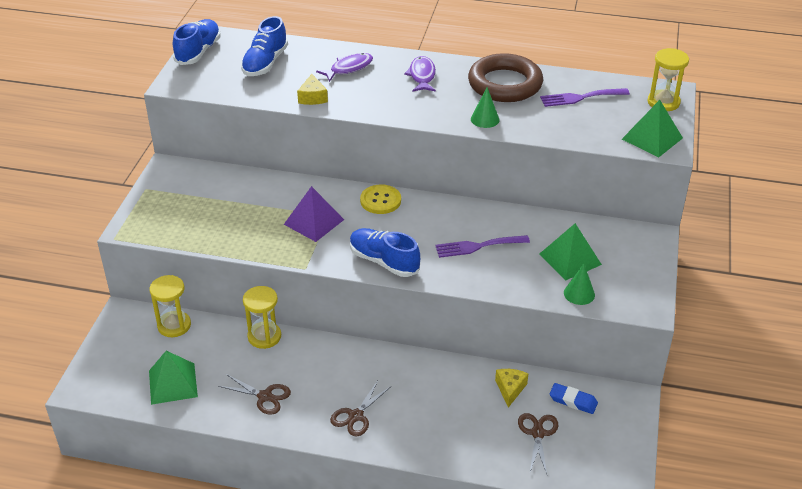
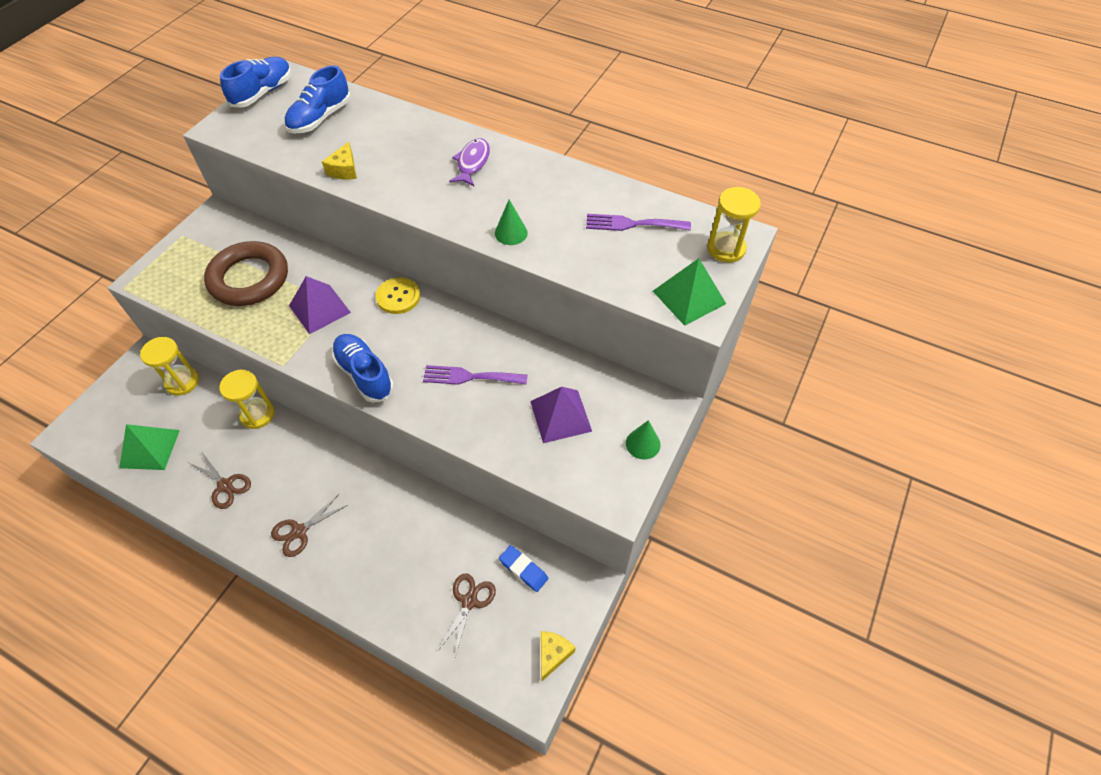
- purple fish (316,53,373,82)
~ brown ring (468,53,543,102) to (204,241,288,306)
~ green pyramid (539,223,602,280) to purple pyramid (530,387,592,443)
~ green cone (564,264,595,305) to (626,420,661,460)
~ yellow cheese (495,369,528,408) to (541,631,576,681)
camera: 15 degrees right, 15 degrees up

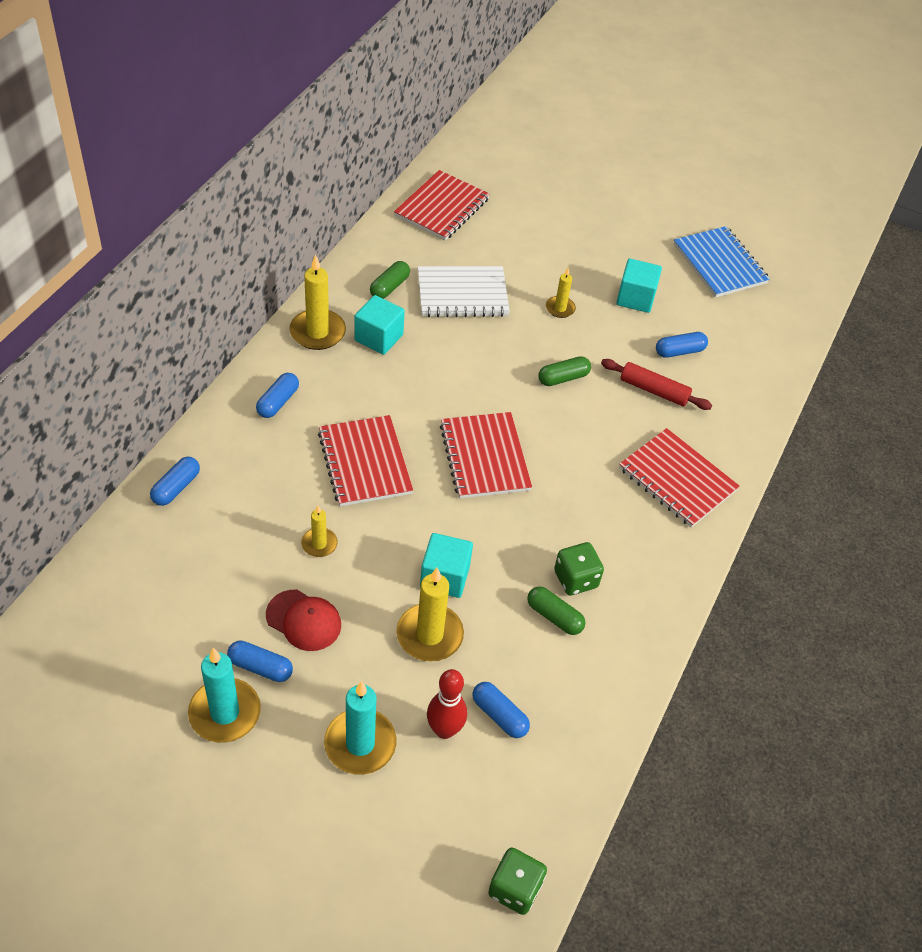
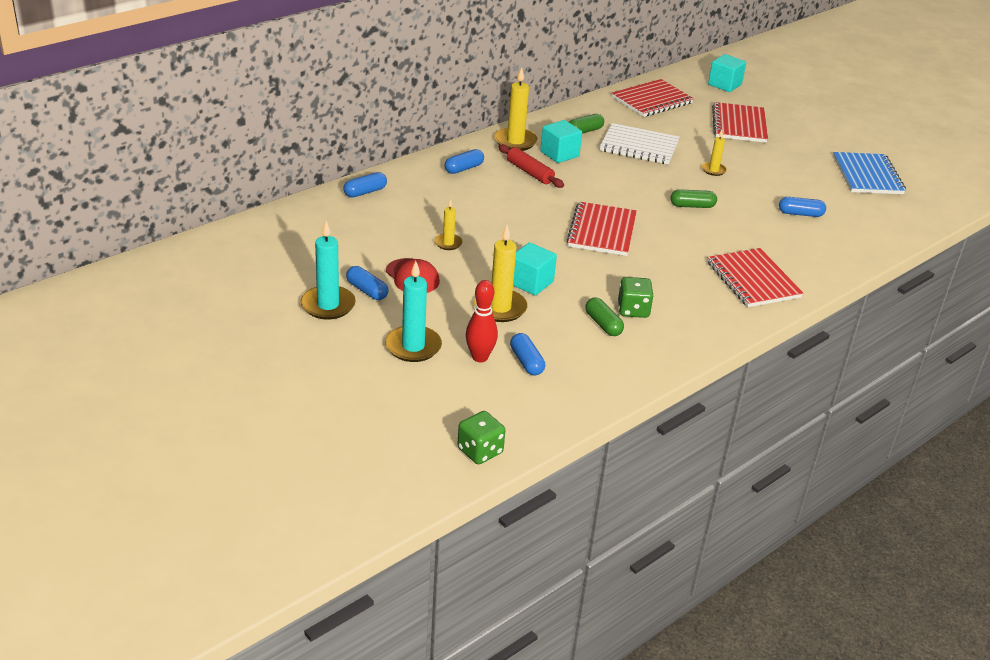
~ turquoise cube (616,259,662,313) to (708,54,746,92)
~ red rolling pin (601,359,712,410) to (498,144,564,188)
~ red notebook (318,415,413,506) to (712,102,768,143)
camera: 25 degrees right, 15 degrees down

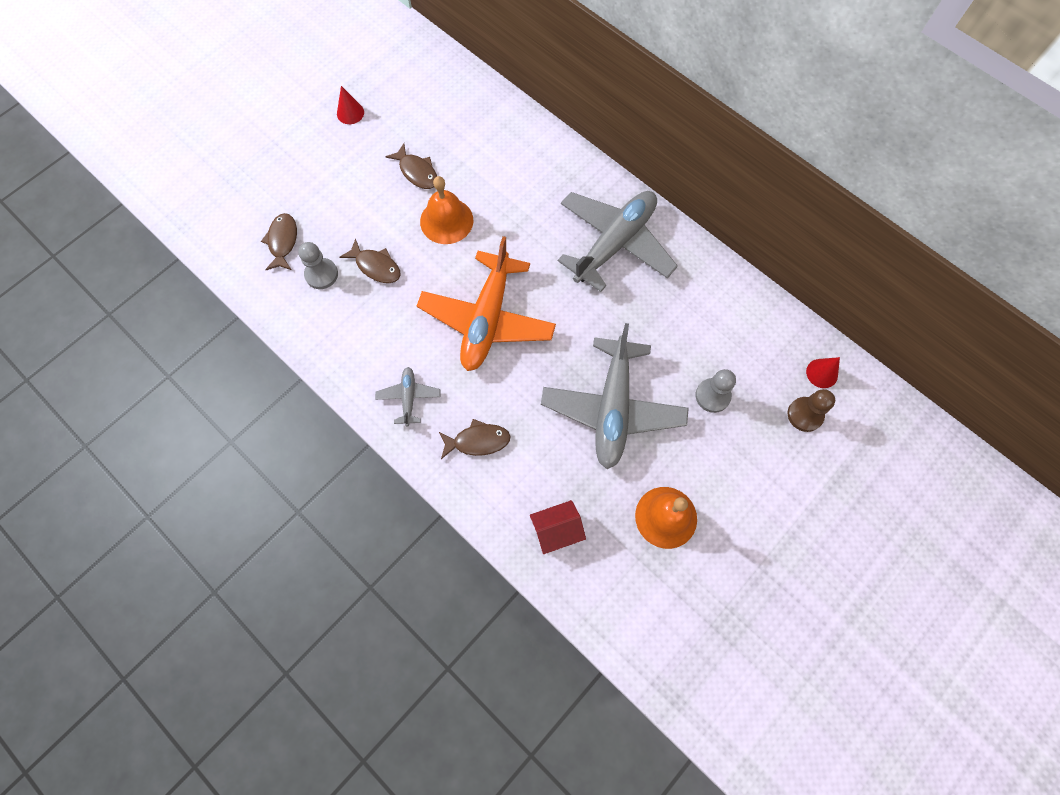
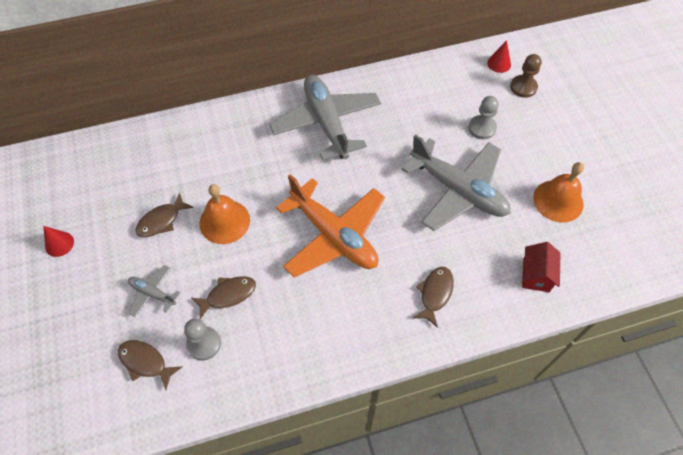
~ brown fish (385,143,437,189) = (135,192,194,237) 150 degrees clockwise
~ grey plane (375,367,440,426) to (128,265,180,317)
camera: 60 degrees left, 10 degrees down

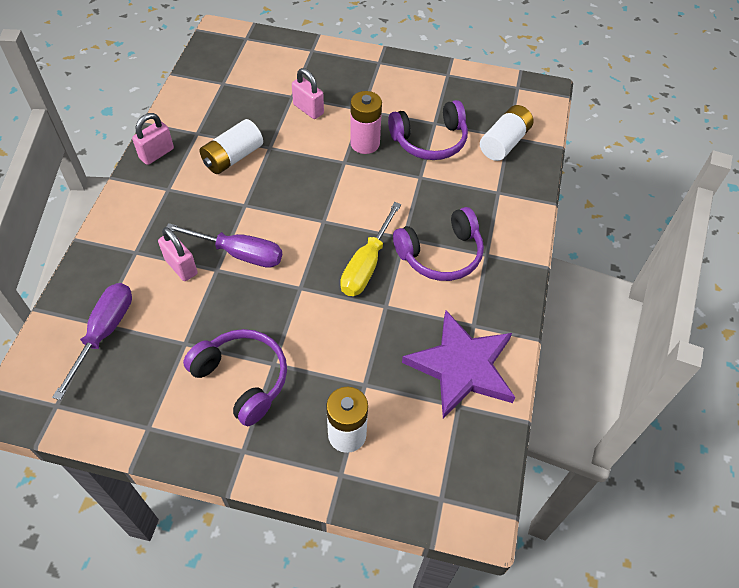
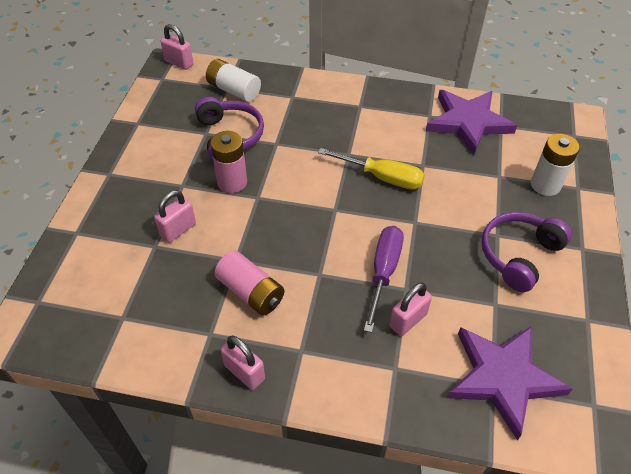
~ white battery (200,119,263,174) to pink battery (214,251,284,316)
- purple headphones (393,207,484,281)
~ purple screwdriver (52,283,132,400) to purple star (447,326,572,440)
+ pink padlock (161,24,193,70)
camera: 90 degrees left, 5 degrees down

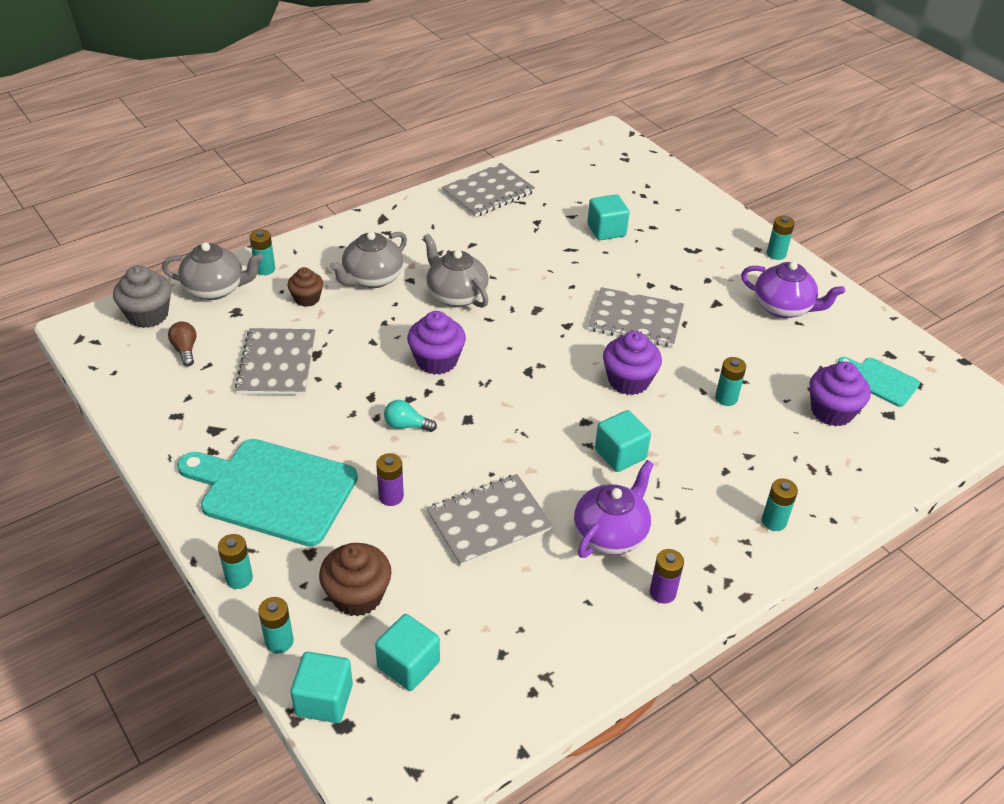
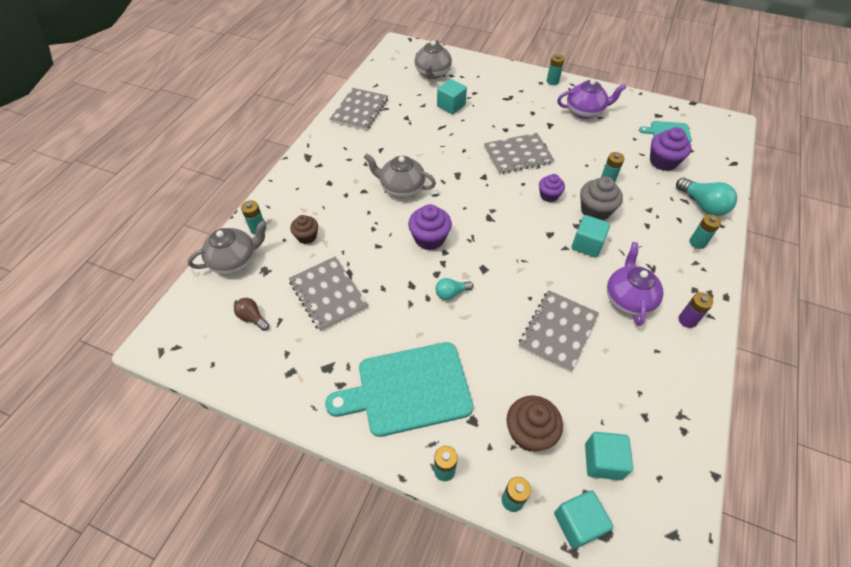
~ grey teapot (329,232,407,288) to (415,40,452,79)
~ grey cupcake (113,265,171,328) to (580,176,623,220)
~ purple cupcake (603,331,662,395) = (539,174,565,202) x0.65
- purple battery (376,453,404,506)
+ turquoise light bulb (676,178,737,216)
camera: 30 degrees left, 10 degrees up

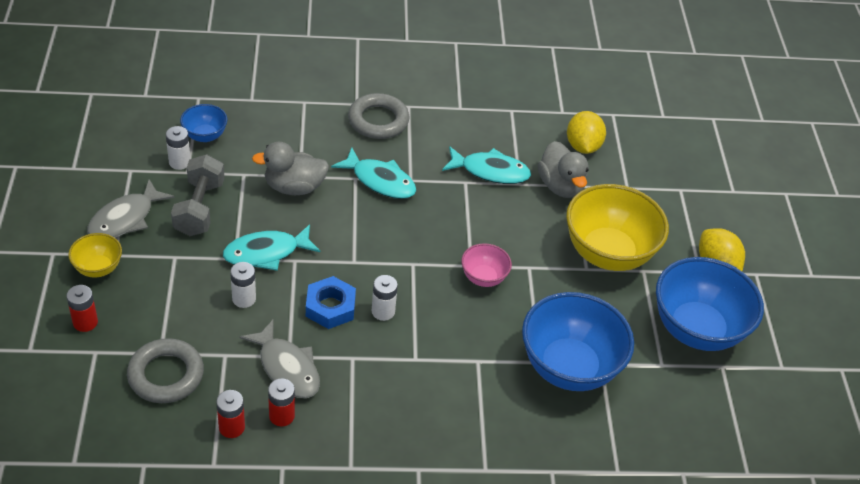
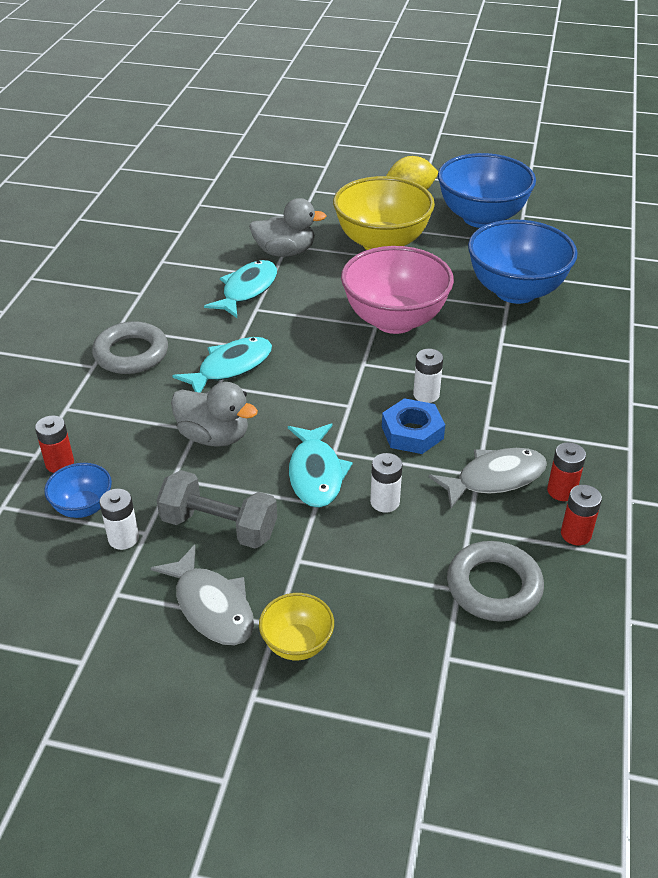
- yellow lemon (567,111,606,154)
~ grey duck (252,142,329,195) = (171,382,258,447) 75 degrees counterclockwise
~ pink bowl (461,243,512,287) = (341,246,454,334) x2.07
~ red battery (66,285,98,332) to (35,415,74,473)
camera: 70 degrees left, 5 degrees down

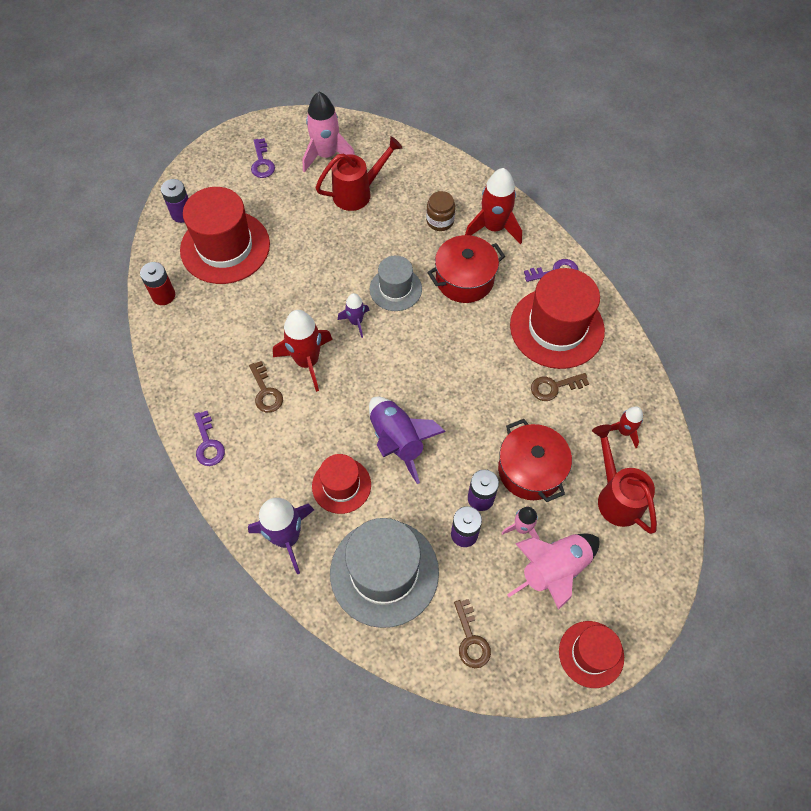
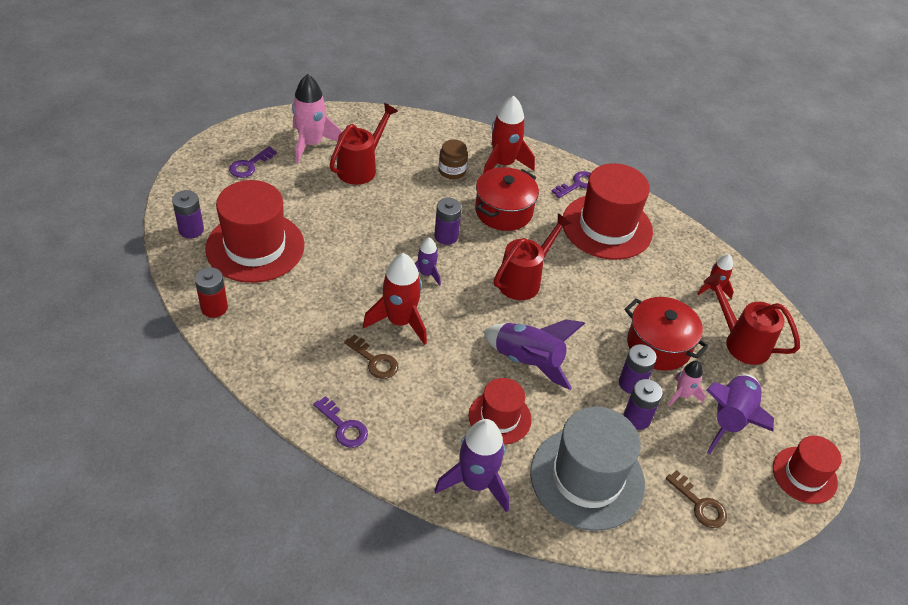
~ purple key (251,138,275,178) = (229,147,277,178) 75 degrees clockwise
~ grey hat (370,255,422,311) to purple battery (434,198,462,245)
- brown key (531,373,589,401)
~ pink rocket (507,534,599,610) to purple rocket (706,374,774,454)
+ red watering can (494,213,572,300)
camera: 30 degrees left, 15 degrees down

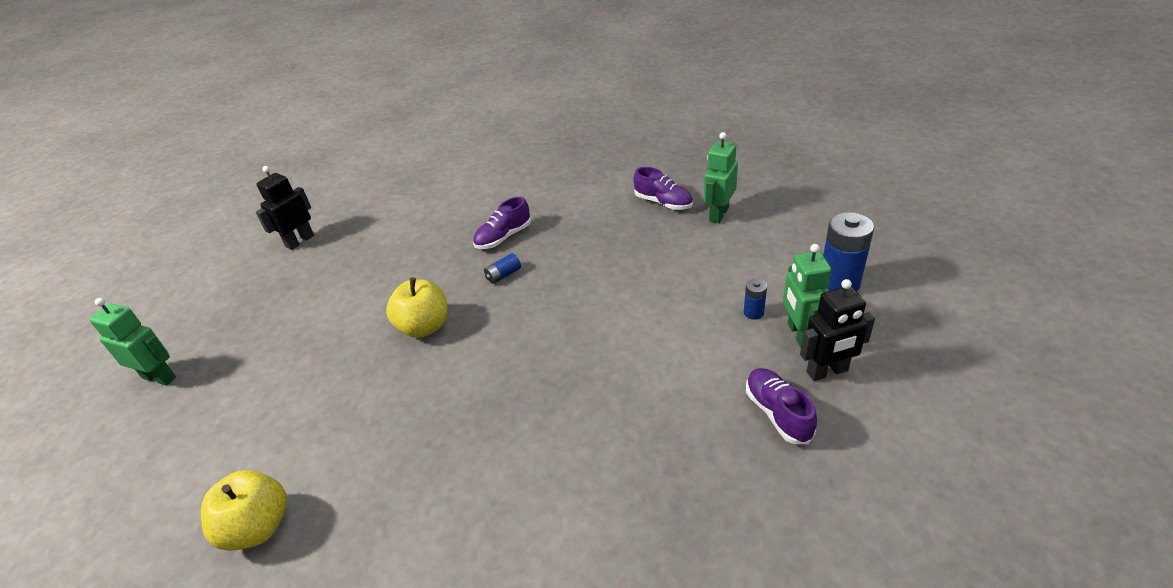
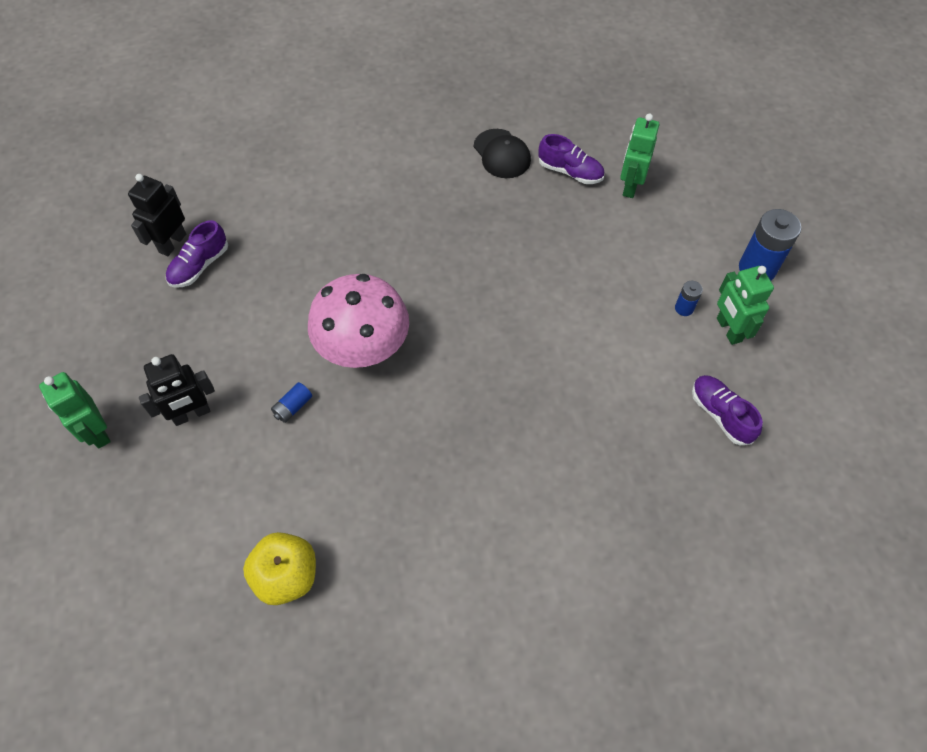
~ purple shoe (473,197,531,249) to (166,220,228,288)
~ blue battery (484,253,521,284) to (271,382,312,423)
~ yellow apple (386,277,447,338) to pink mushroom (308,274,409,368)
~ black robot (800,279,875,381) to (139,354,215,426)
~ green robot (89,298,176,386) = (39,372,111,449) 135 degrees counterclockwise
+ black cap (474,129,531,178)
camera: 15 degrees left, 20 degrees up

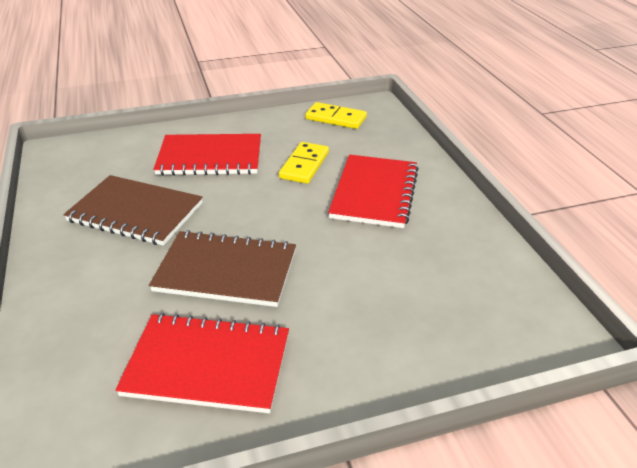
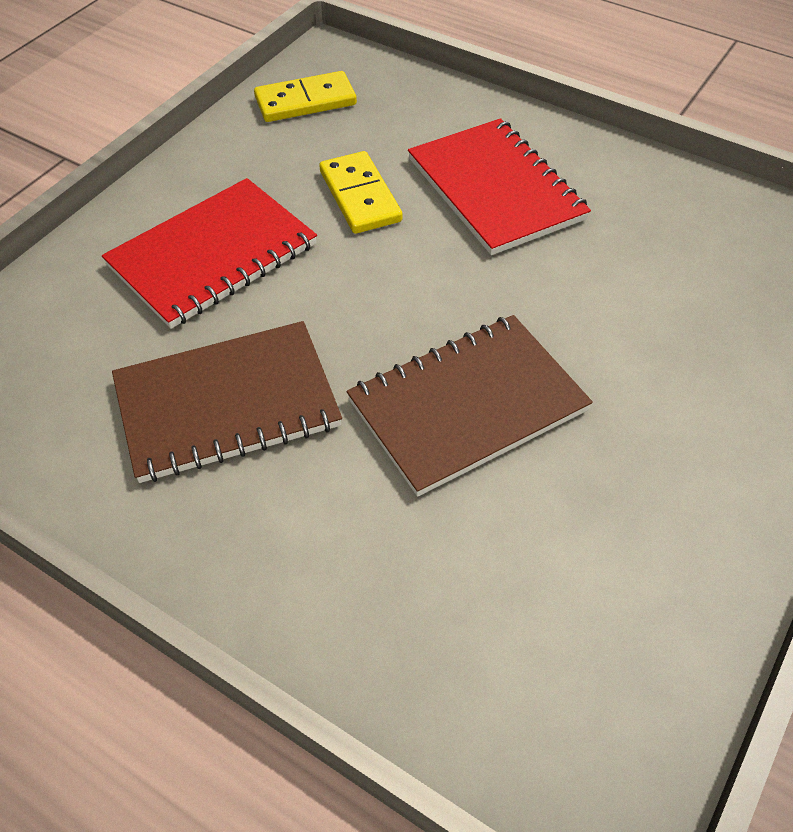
- red notebook (115,313,289,413)
camera: 40 degrees left, 15 degrees up

